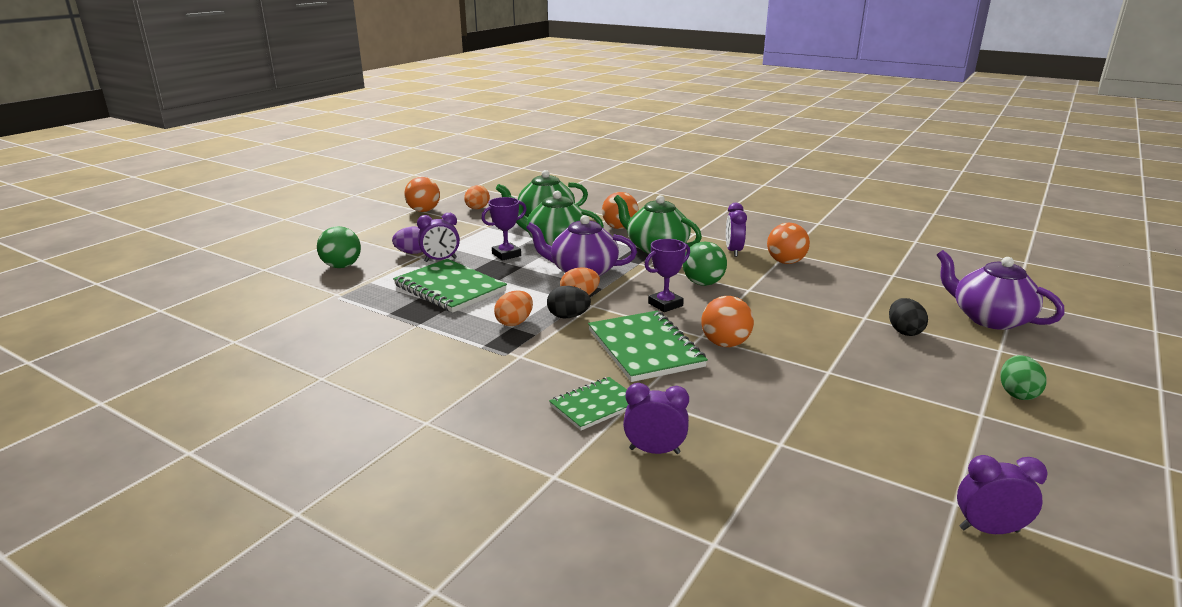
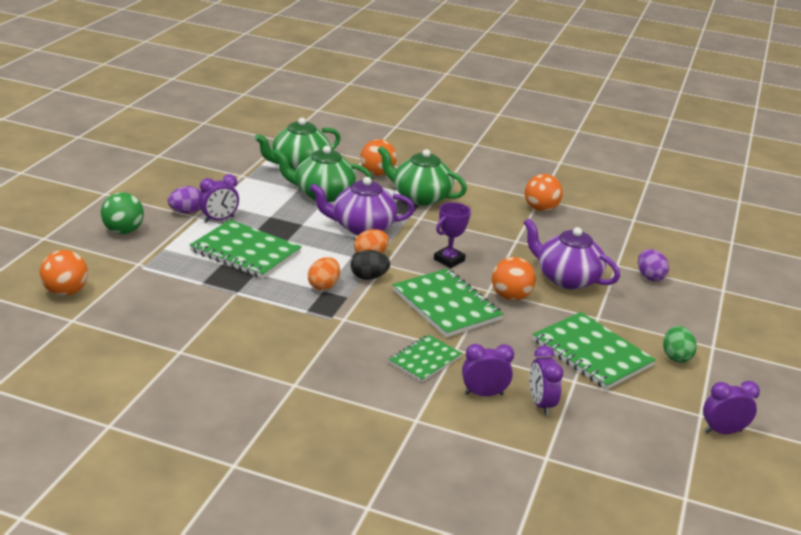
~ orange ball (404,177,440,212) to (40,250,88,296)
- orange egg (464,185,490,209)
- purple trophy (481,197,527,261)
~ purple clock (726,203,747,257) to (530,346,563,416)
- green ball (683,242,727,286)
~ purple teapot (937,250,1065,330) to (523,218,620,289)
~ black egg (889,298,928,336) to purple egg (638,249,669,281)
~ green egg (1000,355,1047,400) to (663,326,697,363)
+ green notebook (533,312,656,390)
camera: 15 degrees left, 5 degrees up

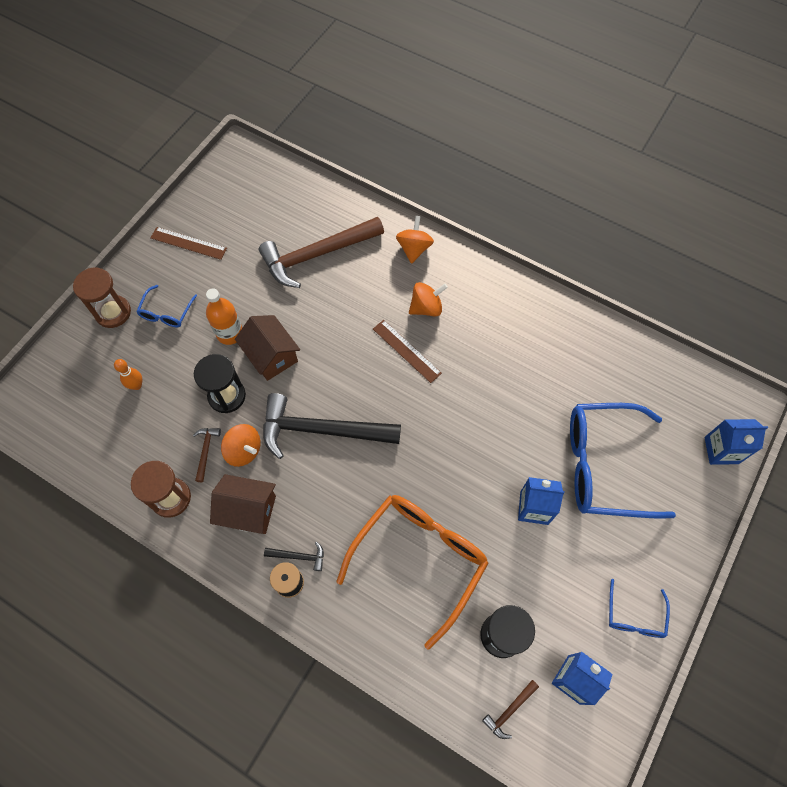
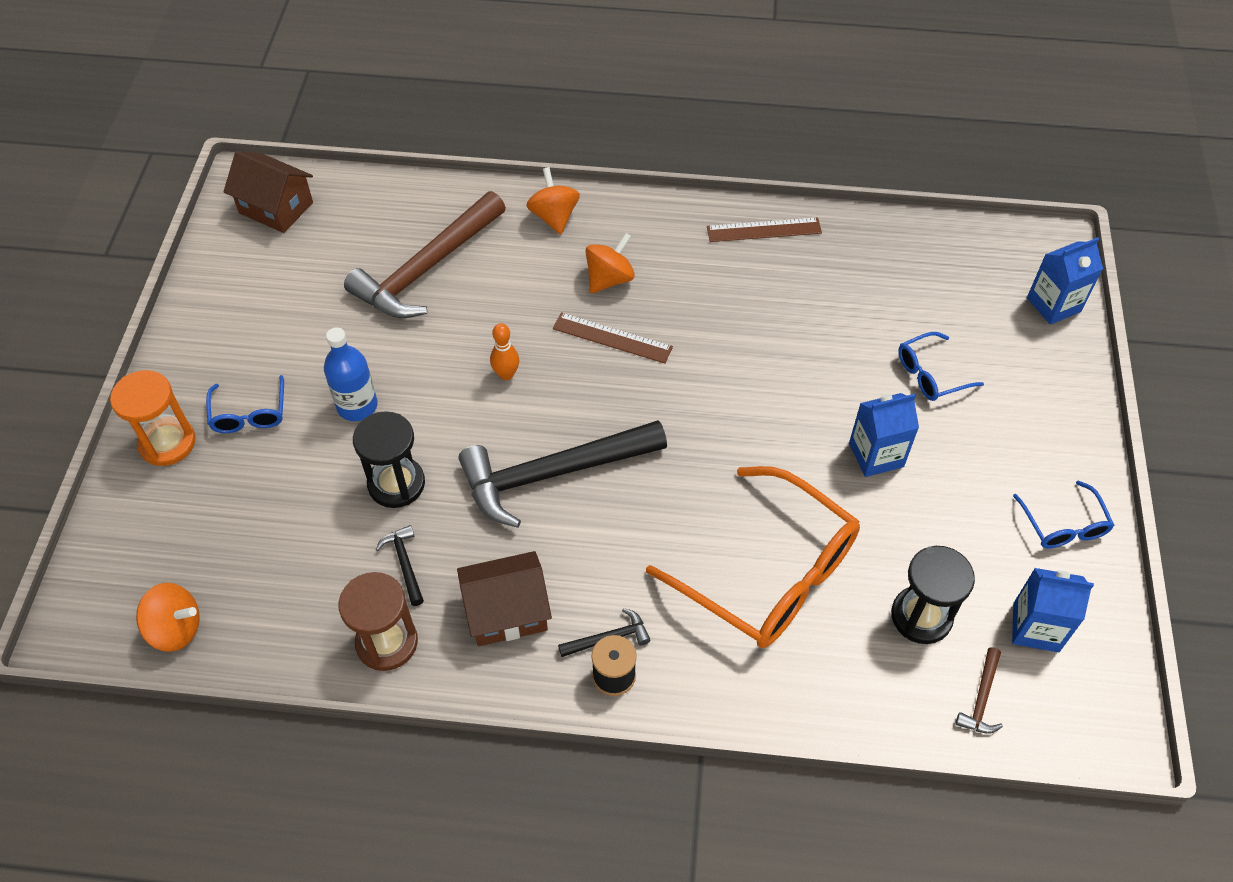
~ brown ruler (150,227,227,260) to (707,217,822,242)
~ brown hourglass (73,268,131,328) to orange hourglass (110,370,195,466)
~ orange bottle (206,289,242,345) to blue bottle (324,327,378,421)
~ brown house (235,315,300,381) to (223,151,313,233)
~ orange bowling pin (114,359,142,390) to (490,323,519,380)
~ blue glasses (570,403,676,518) = (898,332,984,401) x0.47
~ orange spinning top (221,424,261,467) to (136,583,200,652)
~ brown hammer (193,428,221,482) to black hammer (376,525,424,606)
~ orange glasses (336,495,489,650) = (646,466,860,648) 120 degrees clockwise
camera: 25 degrees left, 10 degrees down

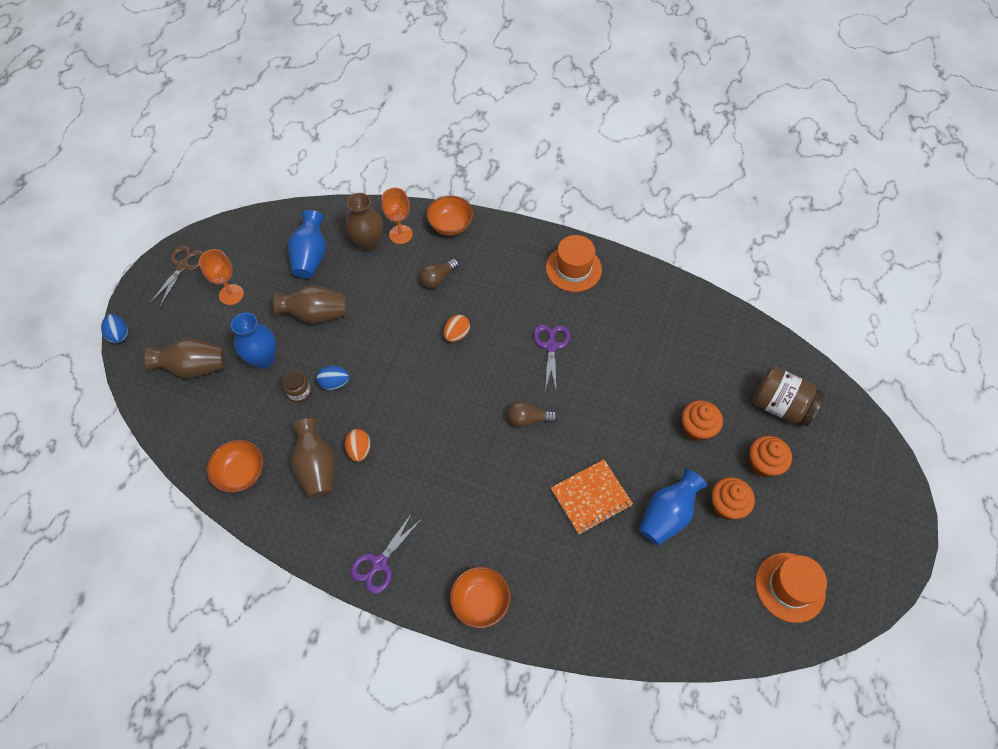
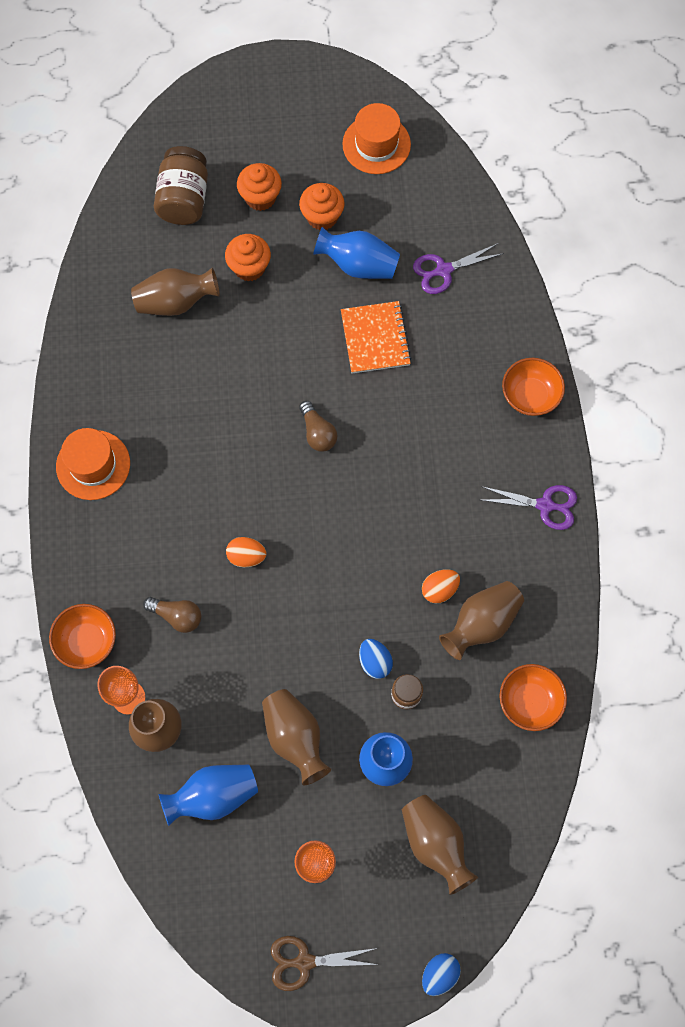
~ purple scissors (533,325,570,391) to (413,243,504,294)
~ orange notebook (551,459,633,535) = (341,301,412,373) 45 degrees clockwise
+ brown vase (131,268,220,316)
camera: 115 degrees left, 10 degrees up

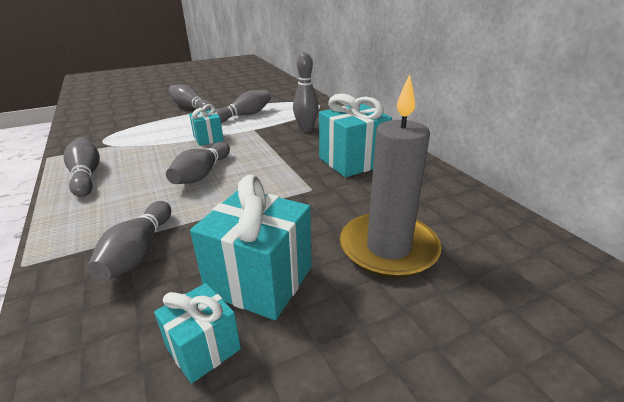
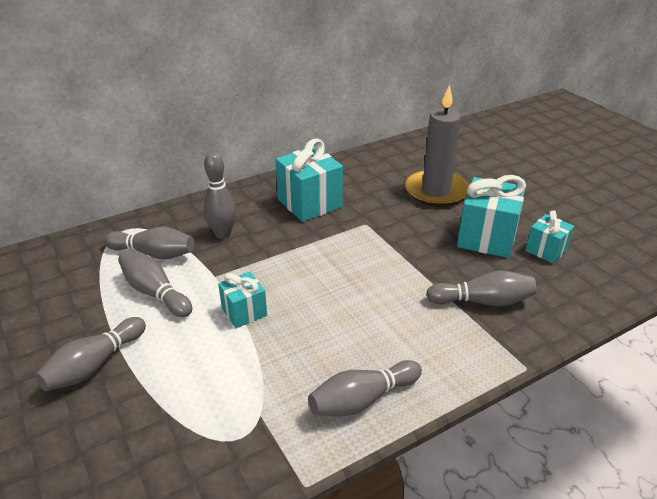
~ grey bowling pin (166,142,230,184) to (104,227,194,259)
camera: 95 degrees left, 5 degrees up

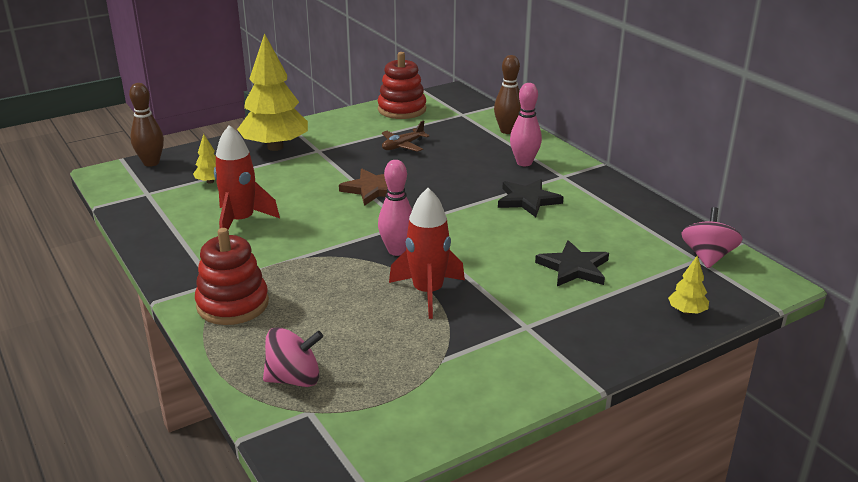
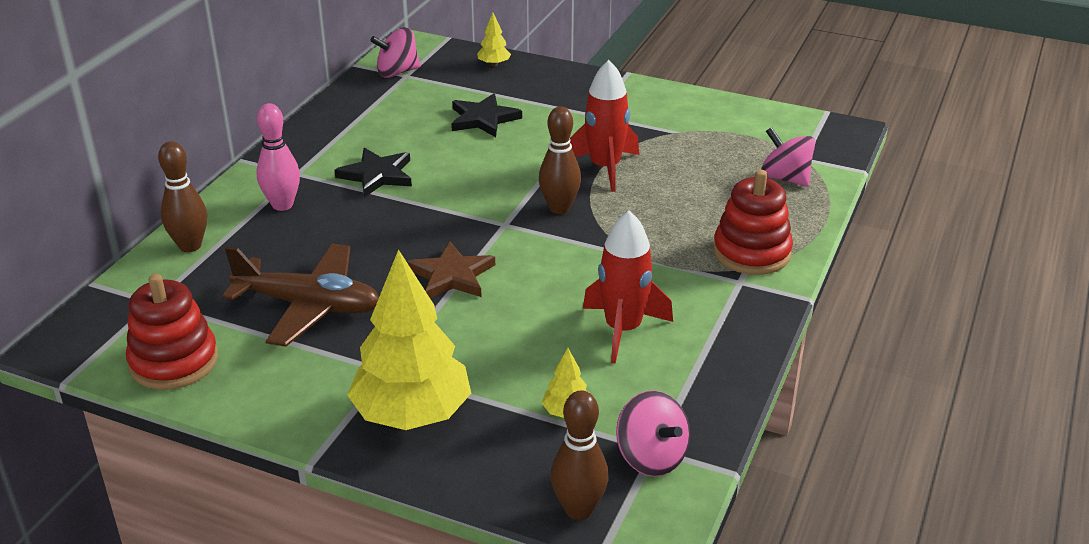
~ brown plane (382,120,430,152) = (222,243,379,347) x1.88
~ pink bowling pin (378,160,412,256) to brown bowling pin (539,106,581,214)
+ pink spinning top (616,390,690,476)
camera: 125 degrees left, 5 degrees up

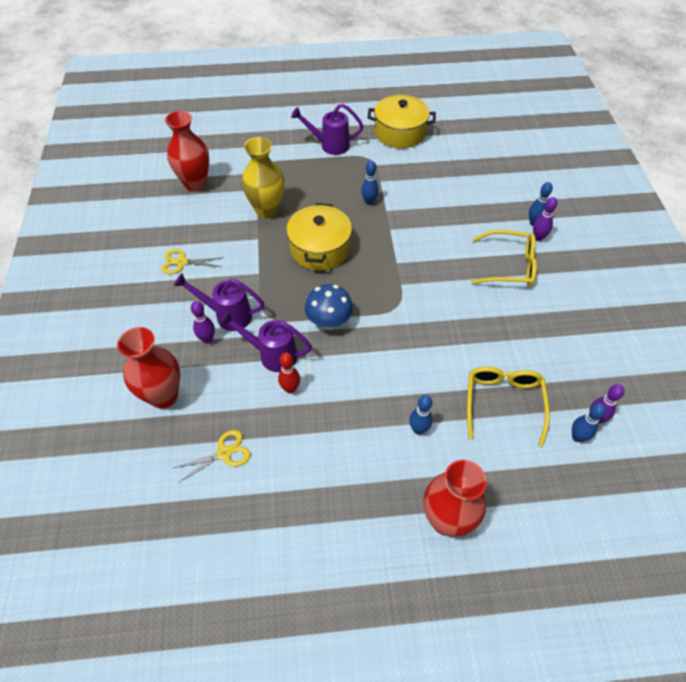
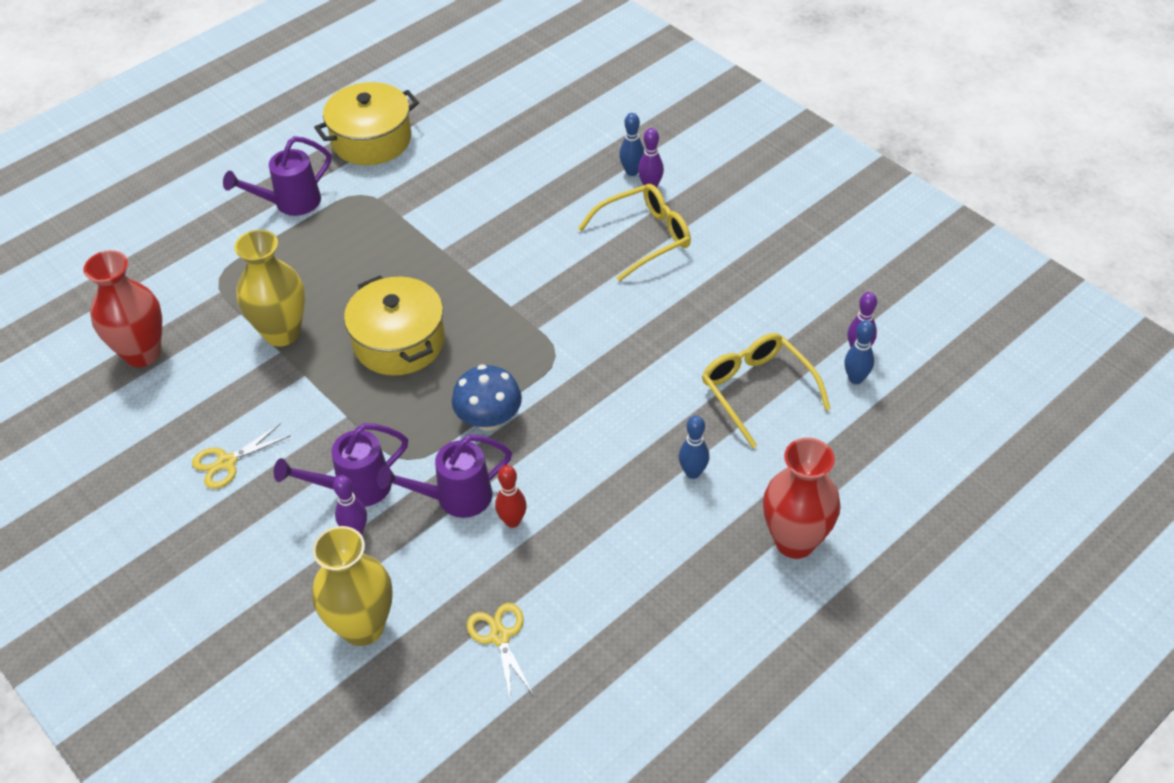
- blue bowling pin (361,161,379,205)
~ red vase (117,327,180,409) to yellow vase (312,526,393,646)
~ yellow scissors (174,430,251,483) = (467,603,533,702) 45 degrees counterclockwise
camera: 35 degrees left, 5 degrees down

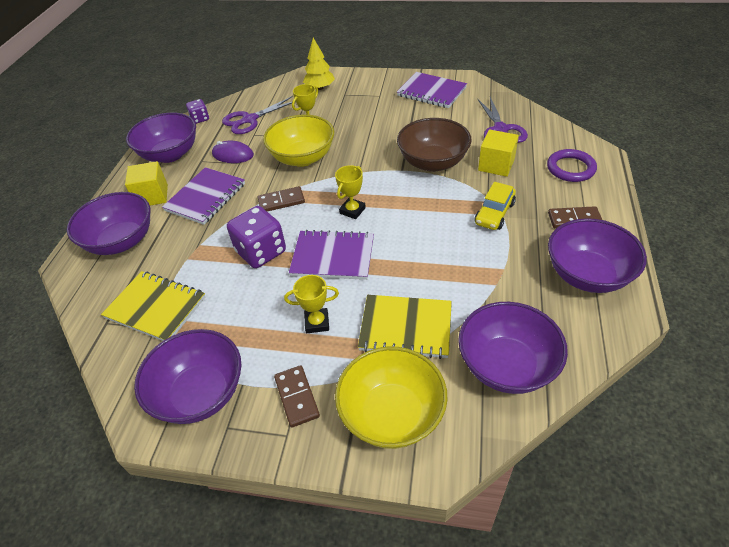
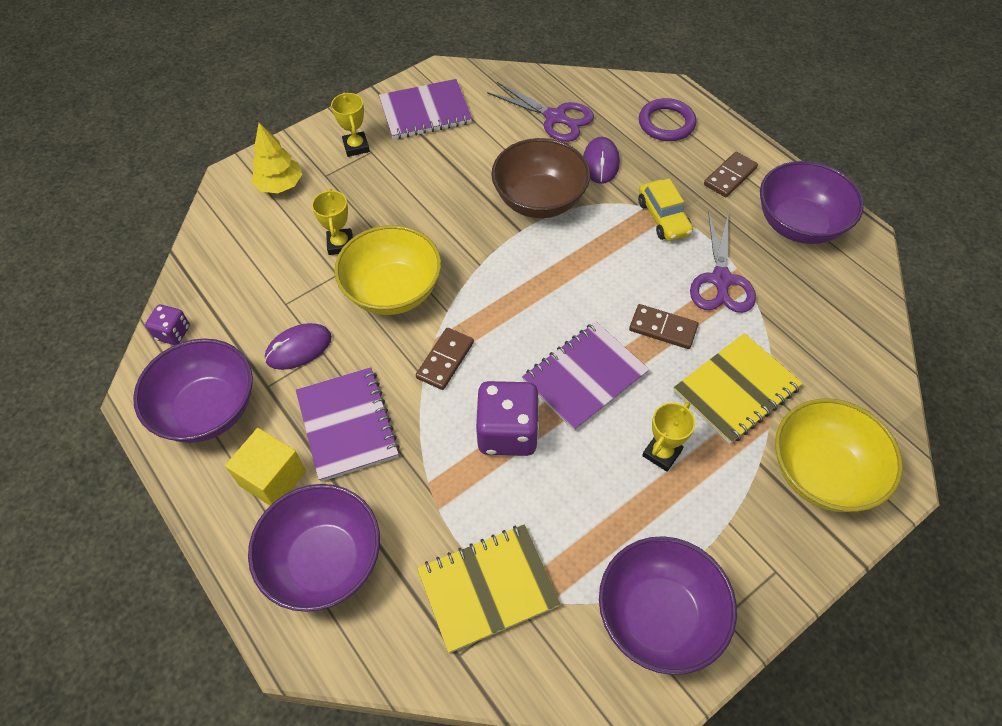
~ purple scissors (222,96,296,134) to (690,212,756,313)
~ yellow cube (478,130,519,177) to purple mouse (583,137,620,184)
~ yellow trophy (335,165,366,219) to (331,93,370,157)
- purple bowl (458,302,568,394)
~ brown domino (274,365,320,428) to (629,304,698,349)
camera: 50 degrees left, 10 degrees up

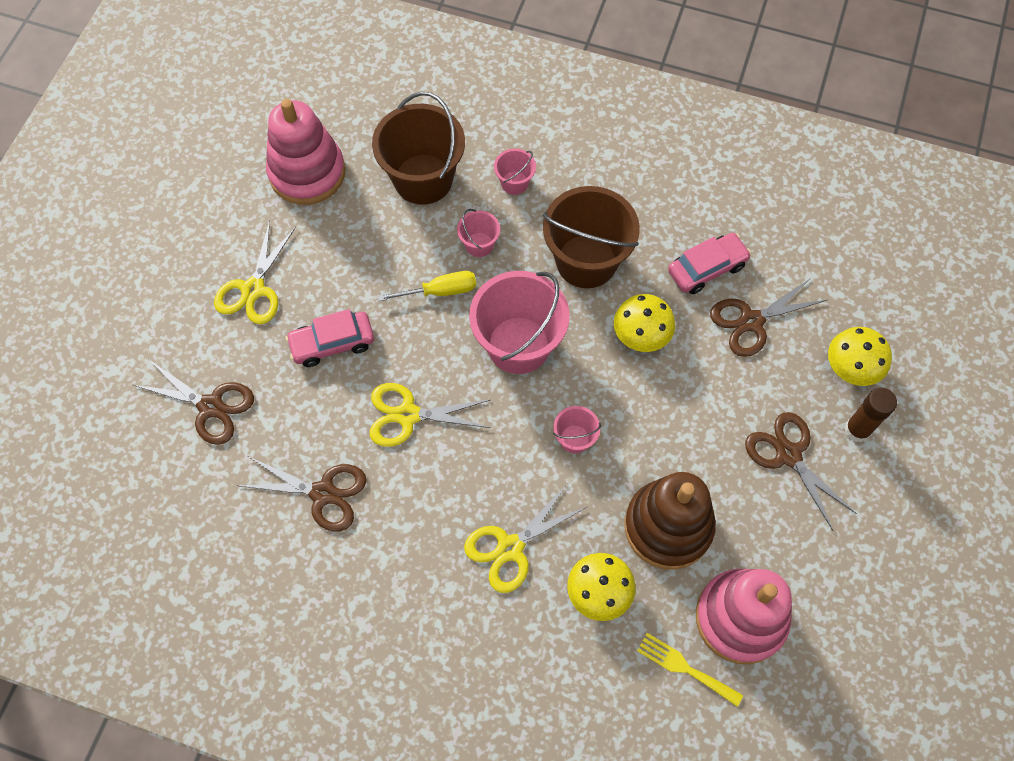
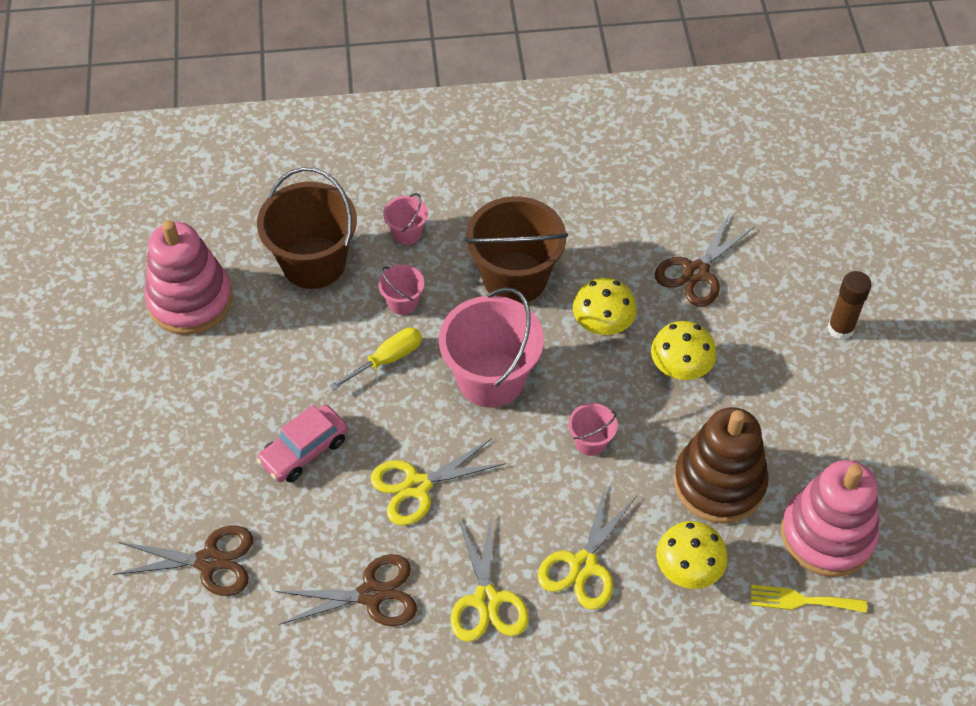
~ yellow scissors (214,220,296,324) to (450,516,529,642)
- pink car (668,233,751,294)
~ yellow mushroom (828,327,892,386) to (651,321,716,380)
- brown scissors (745,412,857,531)
camera: 25 degrees left, 10 degrees down

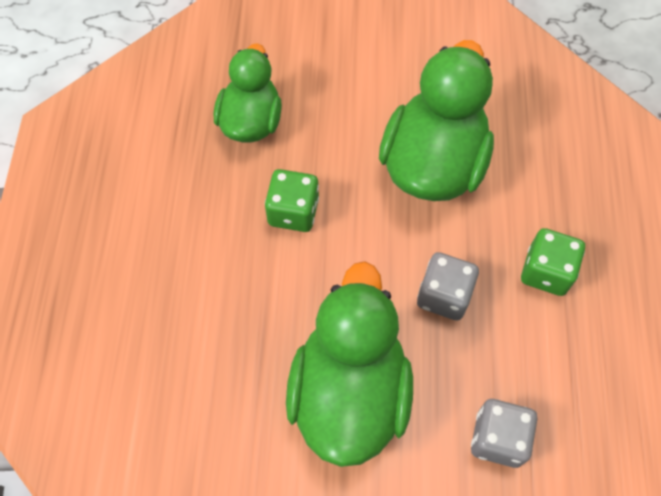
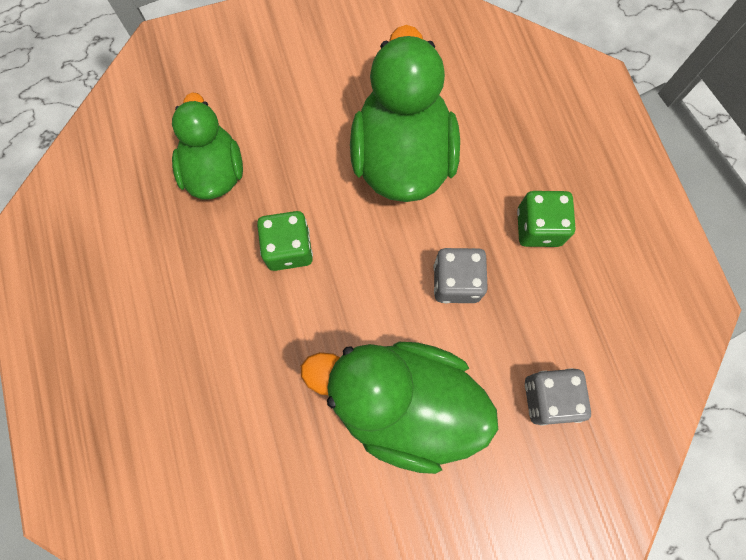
~ green duck (286,261,413,467) = (301,342,498,474) 60 degrees counterclockwise
camera: 20 degrees left, 10 degrees up

